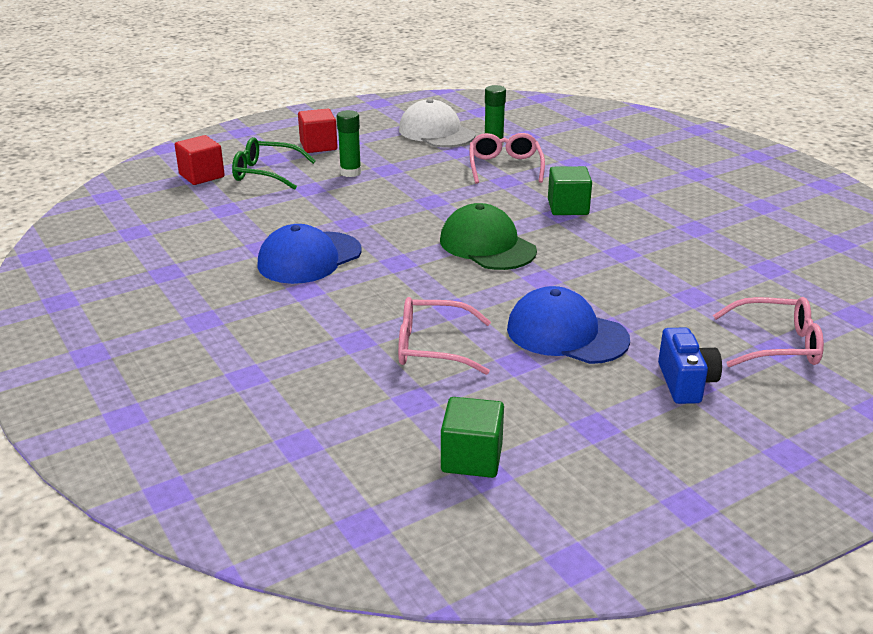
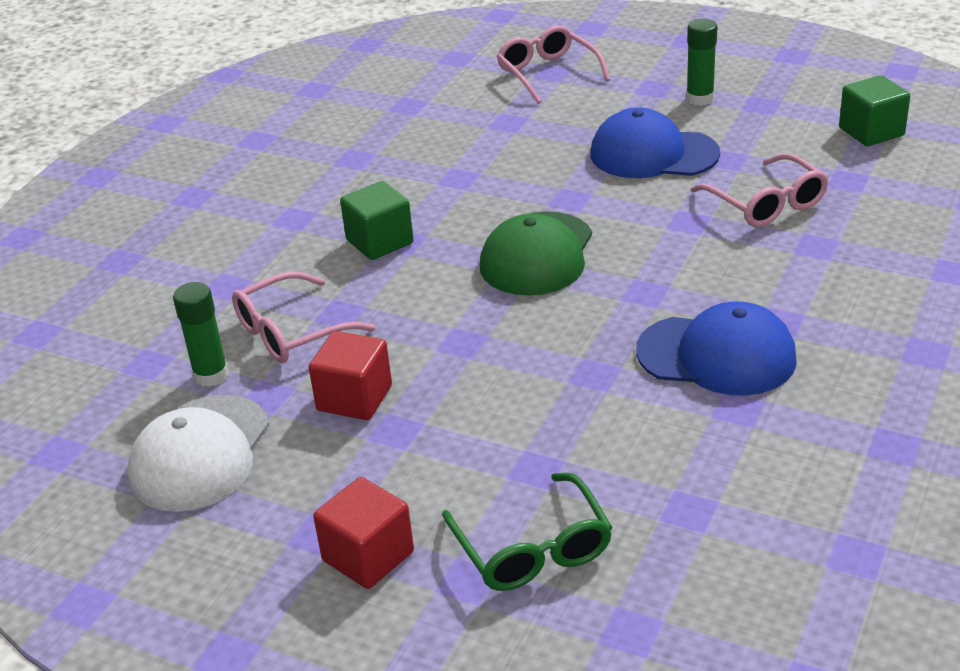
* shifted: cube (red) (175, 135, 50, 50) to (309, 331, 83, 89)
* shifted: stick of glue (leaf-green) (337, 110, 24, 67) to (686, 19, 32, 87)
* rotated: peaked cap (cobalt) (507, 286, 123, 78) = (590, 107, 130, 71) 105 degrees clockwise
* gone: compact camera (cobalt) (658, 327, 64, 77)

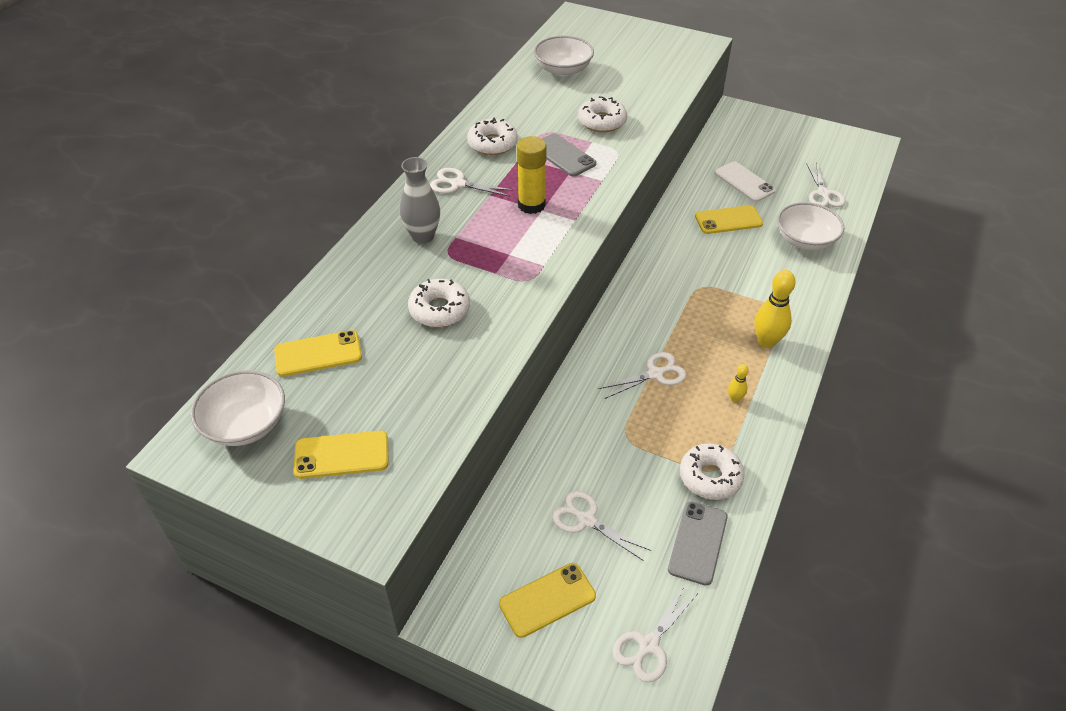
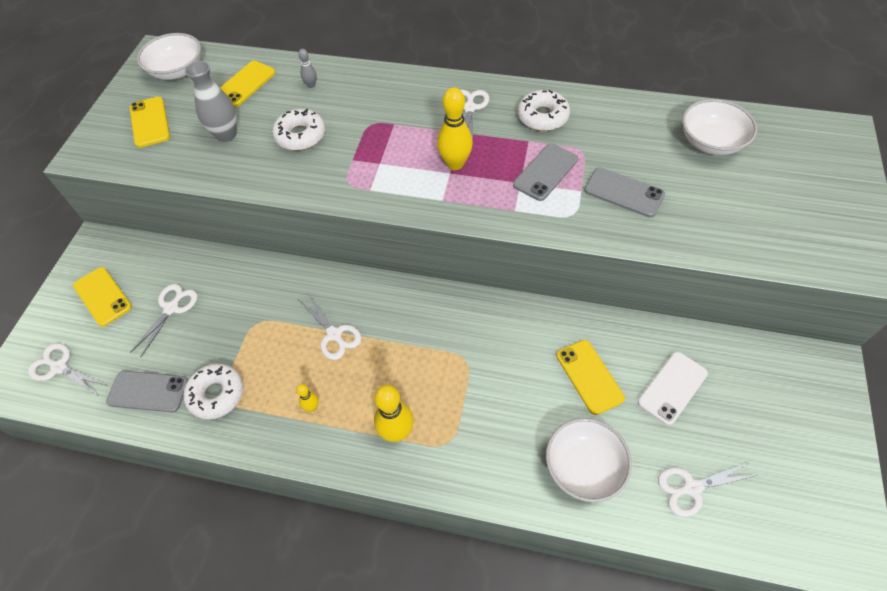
* rotated: mobile phone (bright yellow) (274, 330, 88, 47) = (220, 61, 55, 46) 60 degrees clockwise
* shifted: tall vase (grey) (400, 157, 40, 87) to (185, 61, 52, 81)
* swapped: stick of glue (bright yellow) (517, 136, 30, 78) to bowling pin (bright yellow) (437, 87, 36, 83)
* swapped: doughnut (white) (578, 96, 49, 36) to mobile phone (grey) (584, 167, 81, 50)
* new: bowling pin (grey) (298, 49, 19, 39)

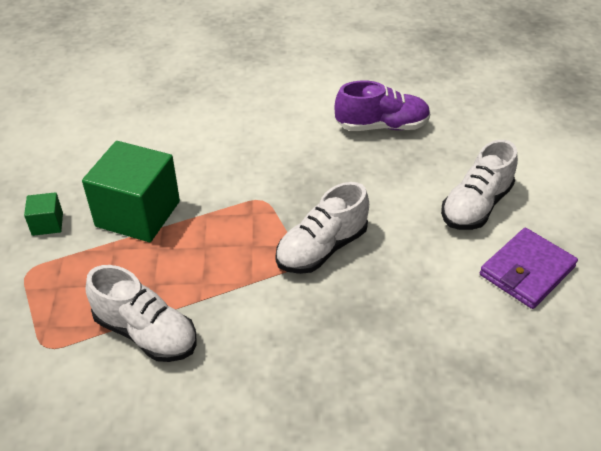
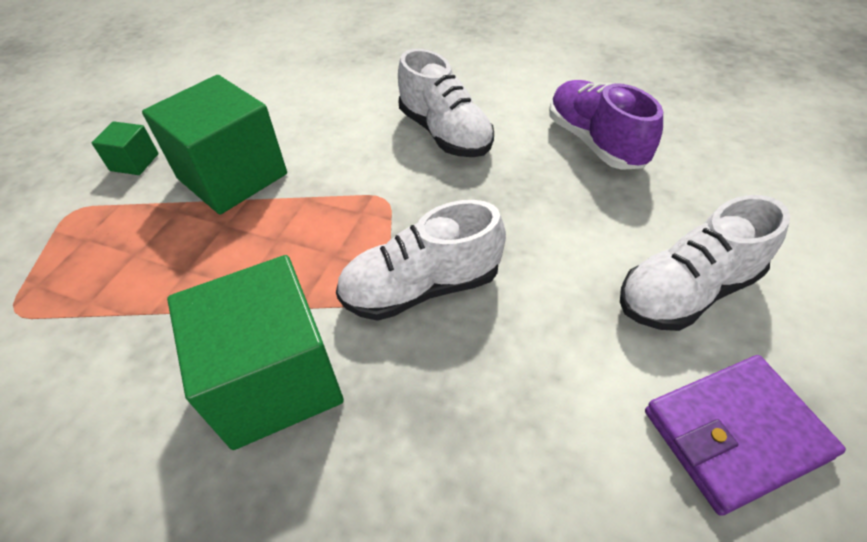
* shifted: lace-up shoe (white) (86, 265, 110, 97) to (398, 49, 96, 108)
* rotated: lace-up shoe (purple) (335, 81, 96, 50) = (549, 80, 114, 90) 135 degrees counterclockwise
* new: cube (leaf-green) (167, 255, 177, 195)

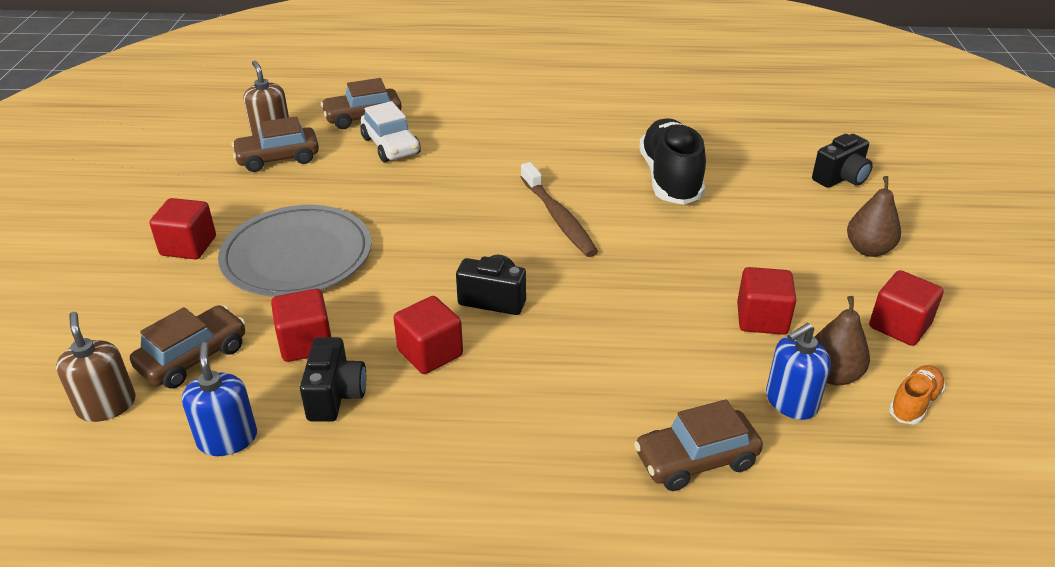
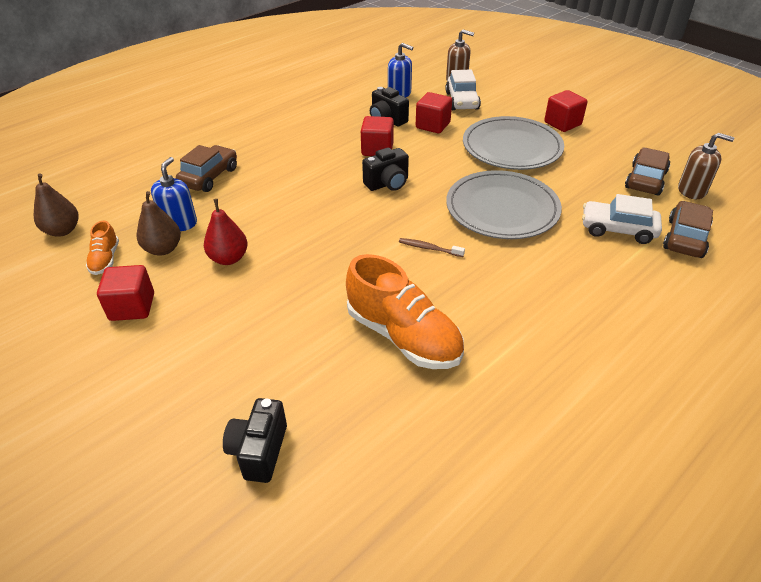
* repainted: automobile (brown) (130, 305, 116, 84) to automobile (white) (445, 69, 36, 41)
* scaled: tooth brush (brown) (521, 162, 77, 95) = (399, 238, 66, 19) x0.51
* repainted: lace-up shoe (black) (639, 118, 67, 87) to lace-up shoe (orange) (346, 254, 118, 115)
* swapped: cube (red) (737, 267, 60, 68) to pear (red) (204, 199, 44, 66)
* shifted: pear (brown) (847, 176, 54, 81) to (34, 173, 44, 64)
* new: plate (grey) (446, 170, 116, 69)

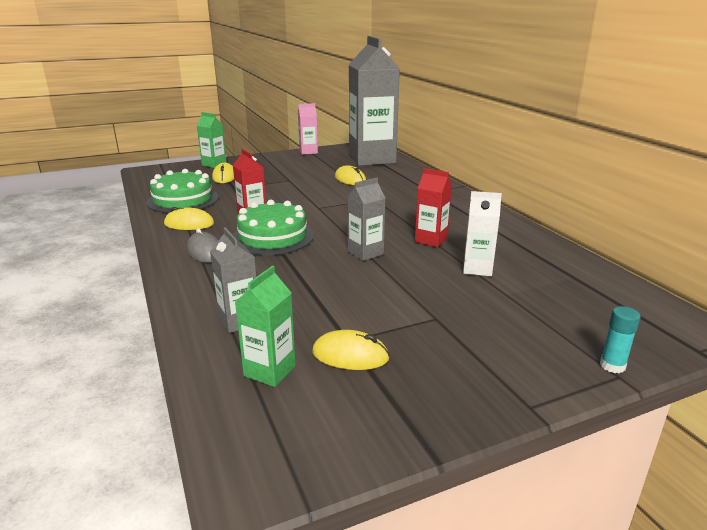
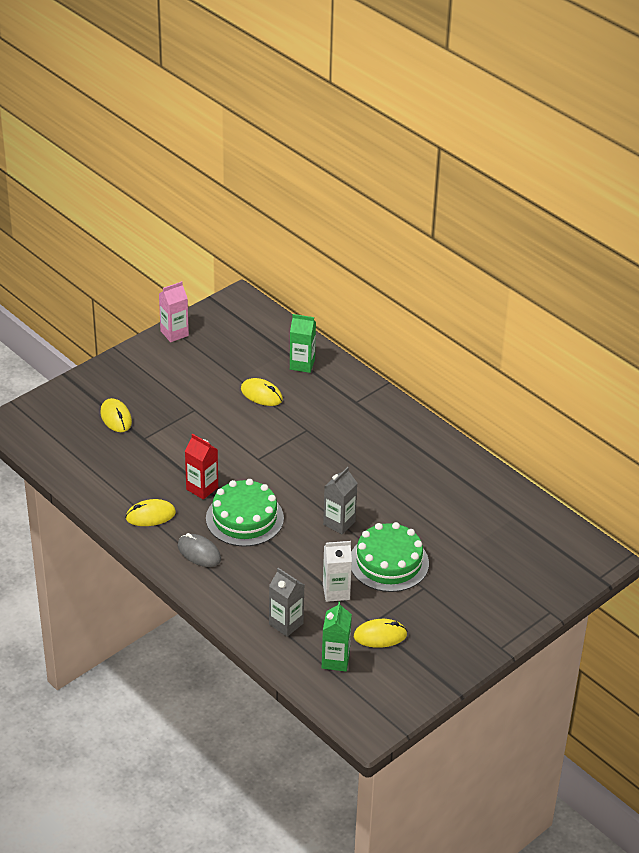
* shifted: cake (leaf-green) (146, 169, 73, 44) to (351, 522, 78, 70)
* shifted: juice carton (leaf-green) (197, 112, 30, 56) to (290, 314, 26, 59)
* gone: juice carton (grey) (349, 36, 51, 130)
* gone: juice carton (red) (415, 168, 37, 79)
* shifted: juice carton (white) (463, 191, 39, 85) to (323, 541, 29, 61)
* gone: stick of glue (turquoise) (600, 306, 41, 67)

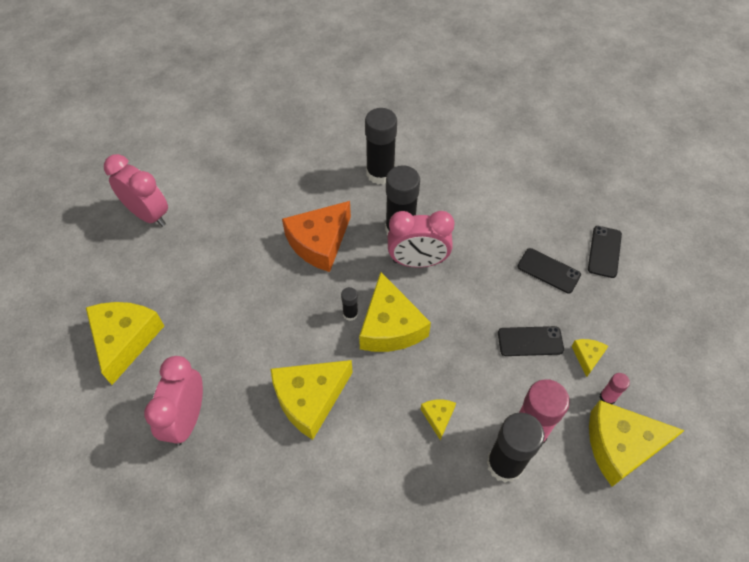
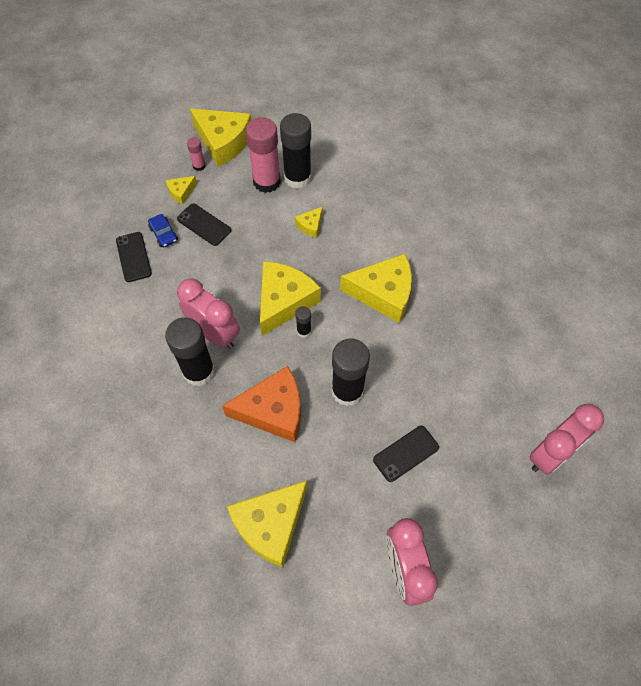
* shifted: piece of cheese (bright yellow) (86, 302, 78, 83) to (227, 480, 80, 88)
* shifted: alarm clock (rosy) (144, 356, 59, 90) to (530, 404, 74, 70)
* shifted: stick of glue (black) (365, 108, 32, 77) to (331, 338, 39, 68)
* shifted: mobile phone (black) (588, 226, 34, 52) to (373, 426, 66, 56)
* new: automobile (cobalt) (148, 214, 30, 33)

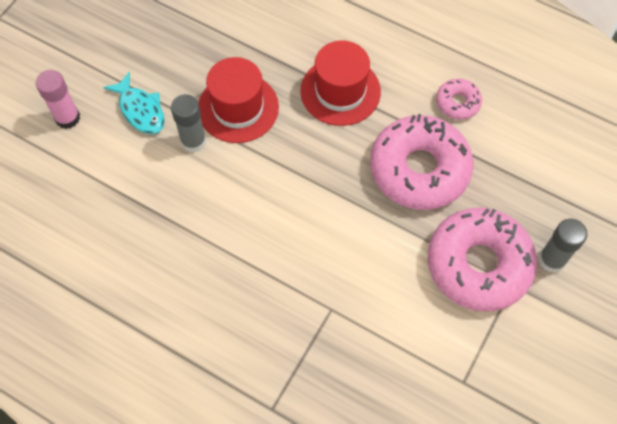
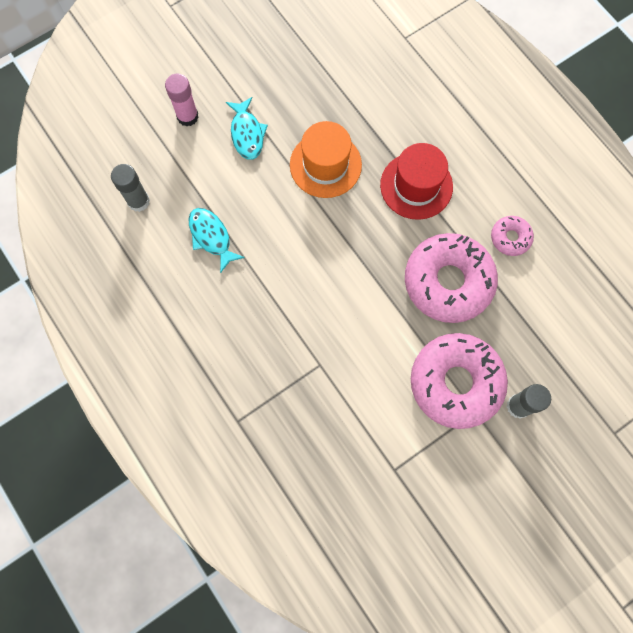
* shifted: stick of glue (grey) (171, 94, 35, 59) to (111, 164, 39, 48)
* repainted: top hat (red) (198, 57, 81, 86) to top hat (orange) (290, 121, 72, 77)
* new: toy fish (turquoise) (189, 208, 56, 65)

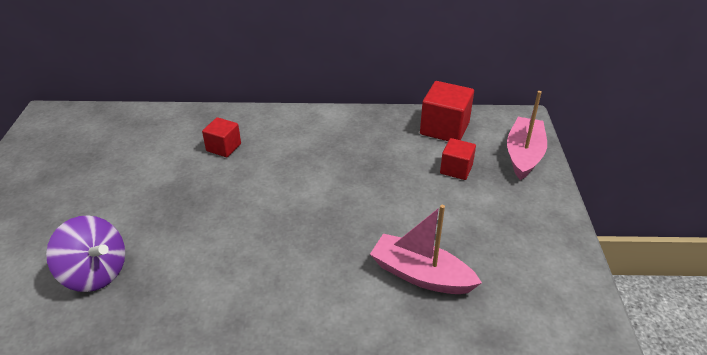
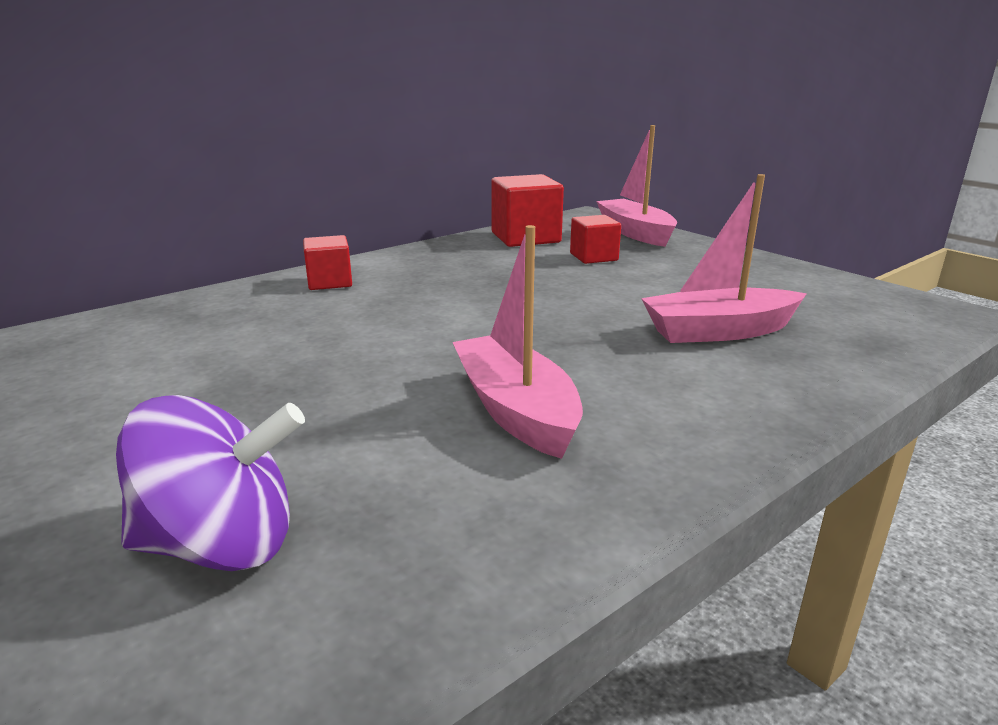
* shifted: cube (red) (202, 117, 39, 40) to (303, 235, 49, 55)
* new: sailboat (rosy) (453, 225, 130, 234)

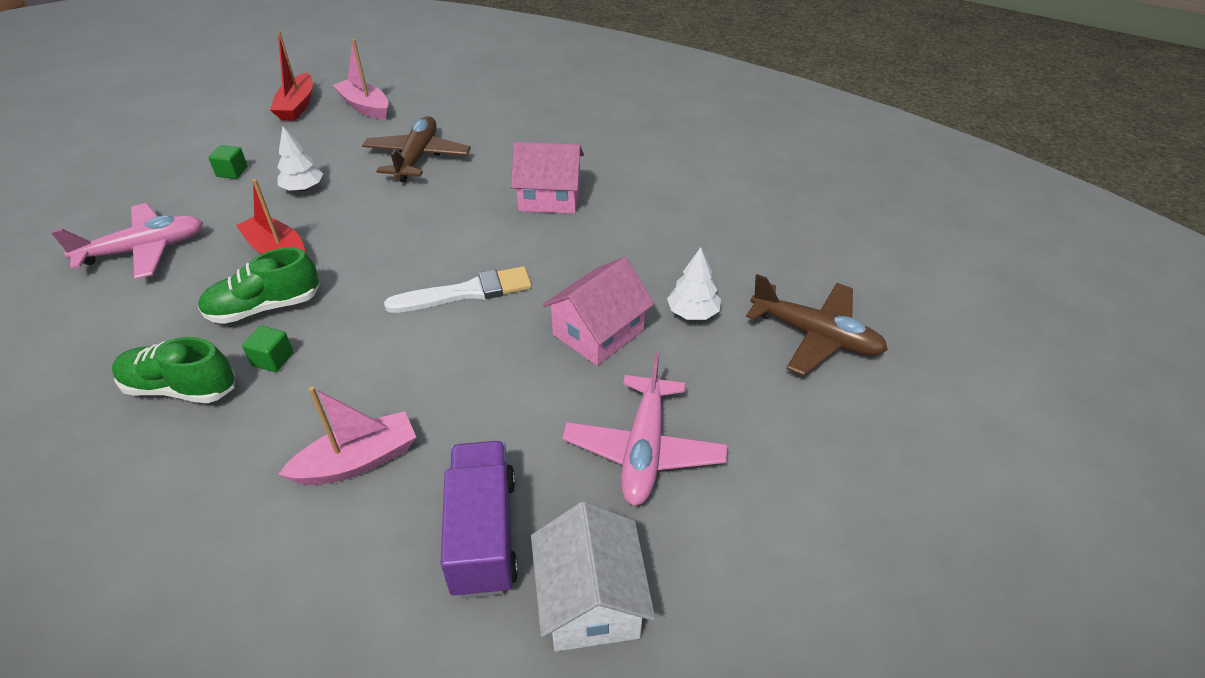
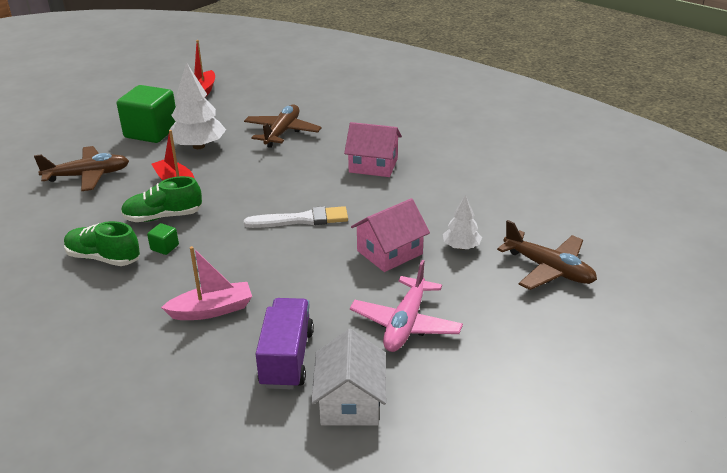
* repainted: plane (rosy) (51, 203, 152, 76) to plane (brown) (34, 146, 95, 45)
* scaled: cube (leaf-green) (208, 145, 40, 34) = (117, 85, 59, 58) x2.44
* scaled: tree (white) (277, 126, 46, 65) = (169, 62, 57, 87) x1.77
* gone: sailboat (rosy) (333, 39, 56, 81)

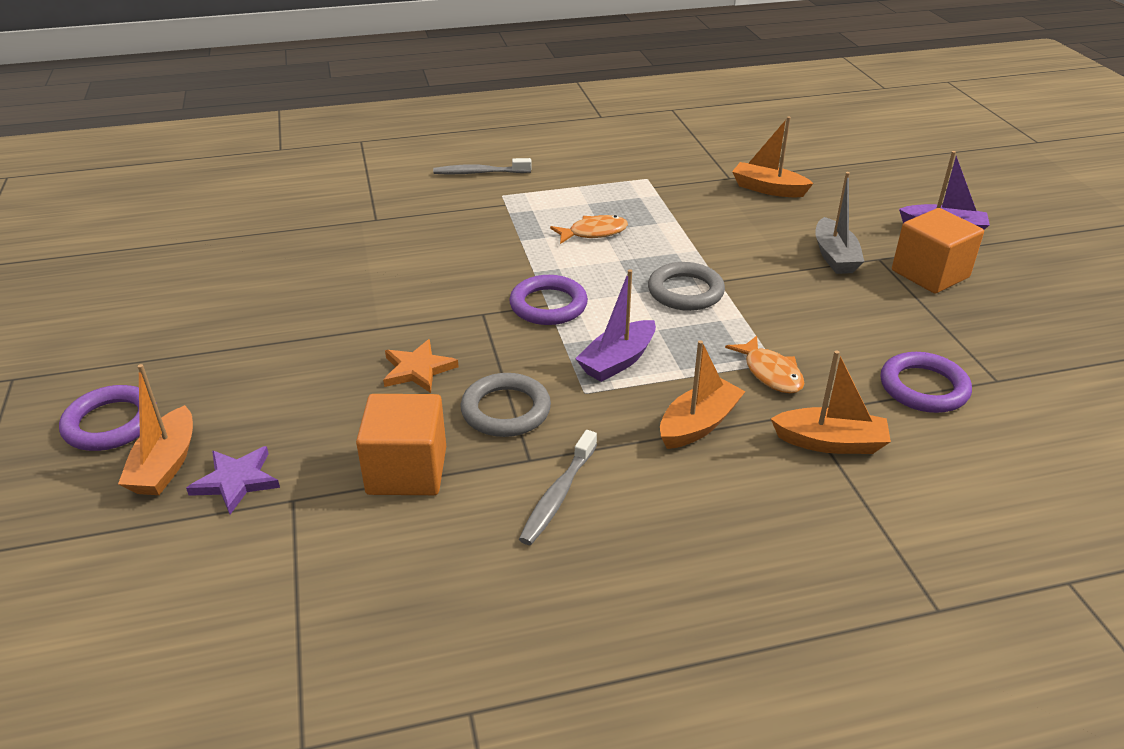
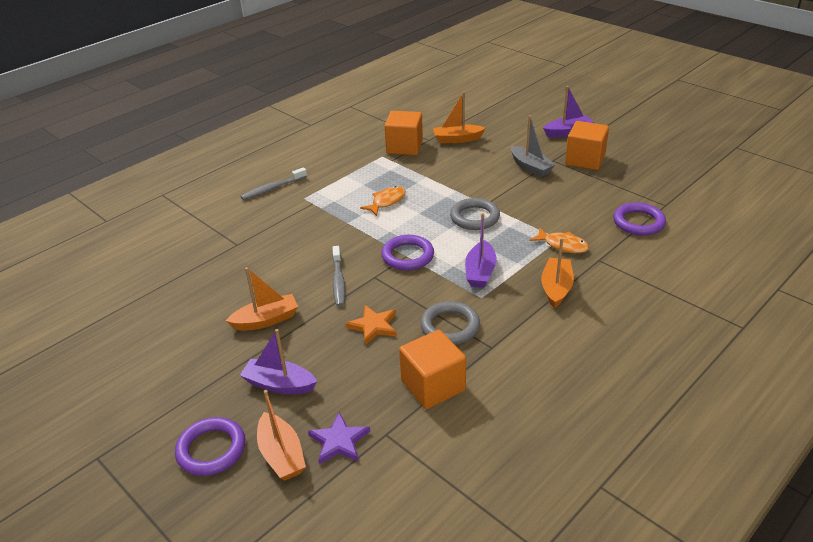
* shifted: tooth brush (grey) (519, 430, 78, 115) to (332, 246, 13, 61)
* shifted: sailboat (orange) (771, 350, 120, 104) to (226, 267, 72, 64)
* new: sailboat (purple) (240, 329, 77, 65)
* new: cube (orange) (385, 111, 38, 44)

